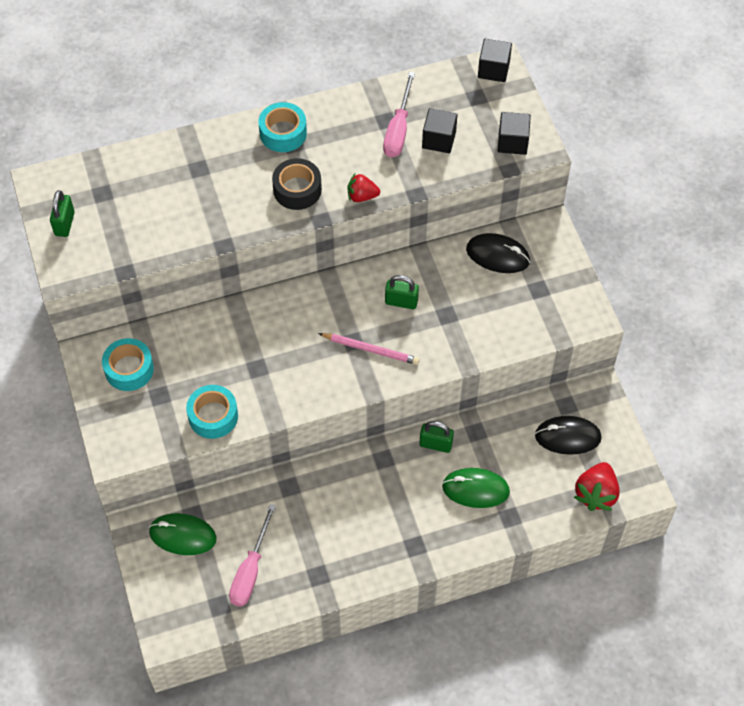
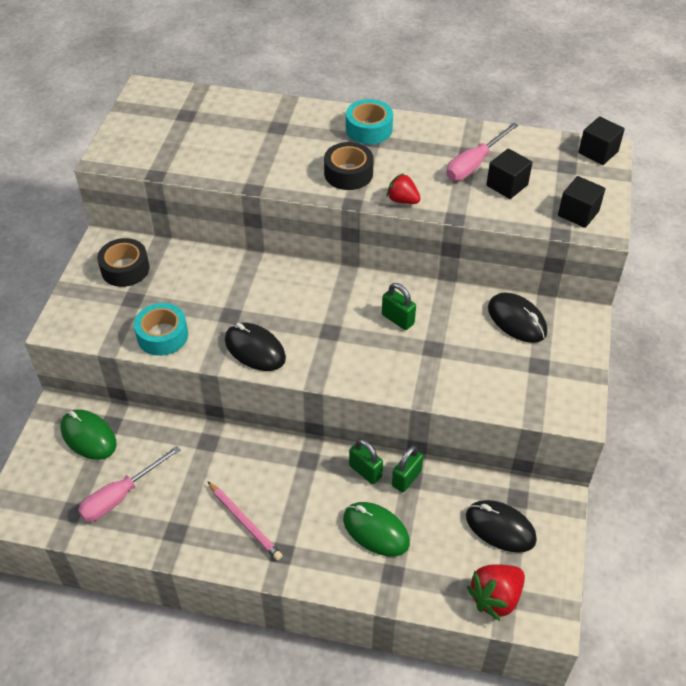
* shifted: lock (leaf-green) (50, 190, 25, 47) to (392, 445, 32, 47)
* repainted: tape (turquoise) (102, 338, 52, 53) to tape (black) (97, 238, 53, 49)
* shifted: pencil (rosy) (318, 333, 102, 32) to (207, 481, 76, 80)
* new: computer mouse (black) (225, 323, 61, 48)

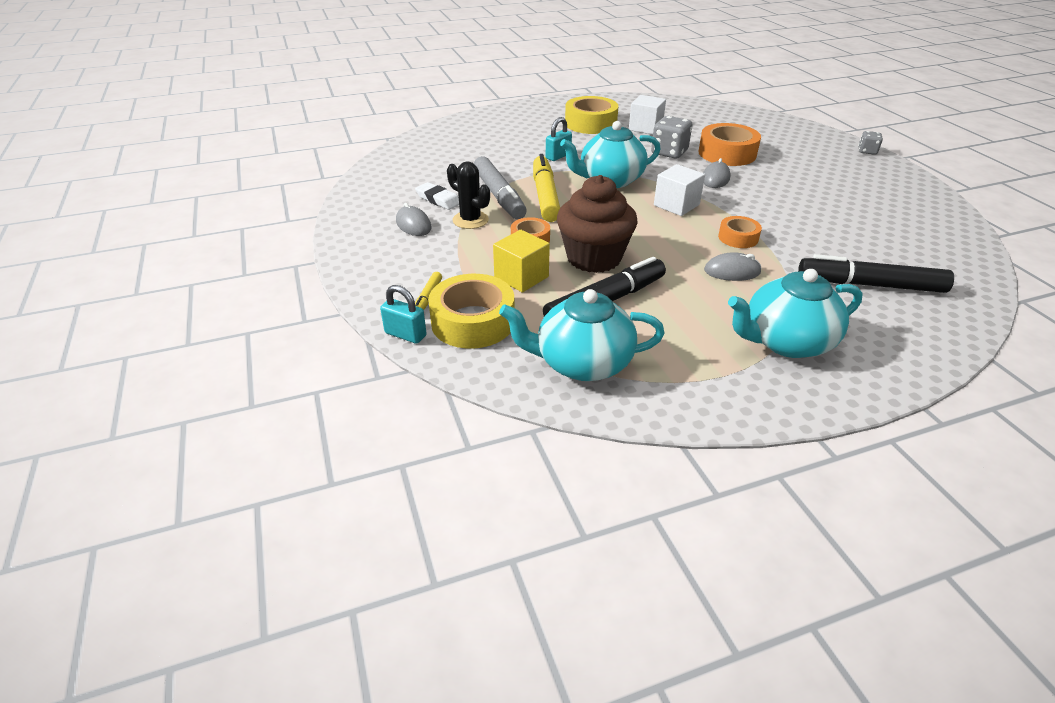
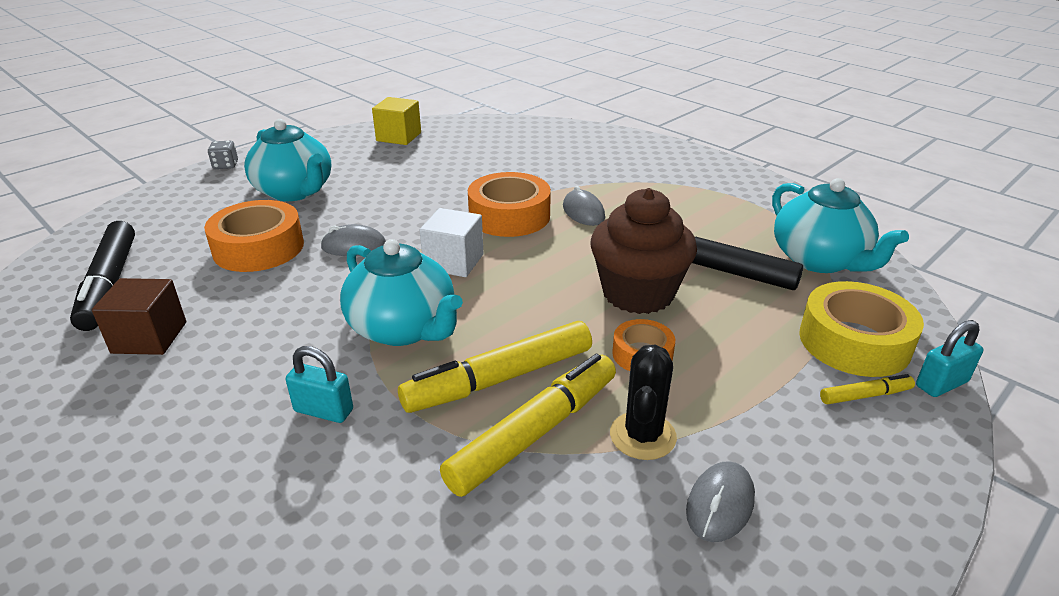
* rotated: lock (turquoise) (380, 285, 47, 59) = (916, 320, 67, 77) 60 degrees clockwise
* gone: eraser (white) (415, 182, 44, 28)
* repainted: marker pen (grey) (474, 156, 53, 63) to marker pen (bright yellow) (440, 354, 176, 143)
* shifted: cube (bright yellow) (493, 230, 57, 63) to (372, 97, 49, 48)
* gone: tape (bright yellow) (565, 96, 54, 38)
* repainted: cube (white) (629, 95, 37, 40) to cube (brown) (92, 278, 94, 77)
* gone: game die (grey) (651, 116, 41, 43)
* scaled: tape (orange) (718, 216, 44, 32) = (468, 172, 83, 65) x1.79
* shifted: teapot (turquoise) (728, 269, 134, 89) to (244, 119, 87, 82)
* shifted: marker pen (black) (798, 254, 156, 39) to (70, 221, 65, 110)

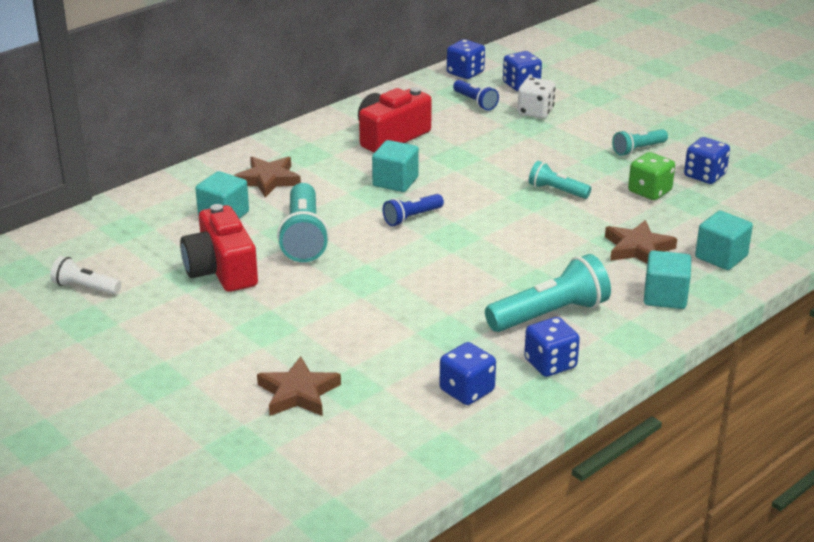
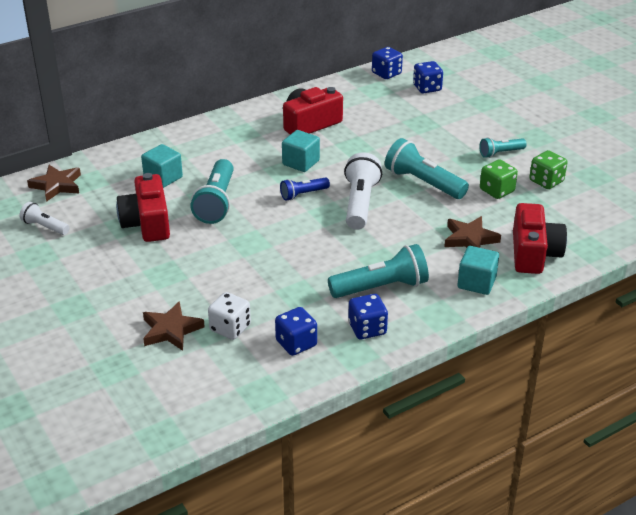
* shifted: star shape (brown) (234, 157, 67, 40) to (27, 165, 54, 37)
* gone: pocket torch (cobalt) (453, 80, 46, 30)
* shifted: game die (white) (517, 77, 38, 42) to (208, 292, 43, 48)
* scaled: pocket torch (turquoise) (529, 161, 62, 38) = (385, 138, 84, 61) x1.77
* repainted: game die (cobalt) (684, 137, 46, 47) to game die (leaf-green) (529, 150, 39, 39)
* swapped: cube (turquoise) (695, 211, 58, 59) to compact camera (red) (513, 203, 54, 71)
* new: pocket torch (white) (344, 152, 38, 78)

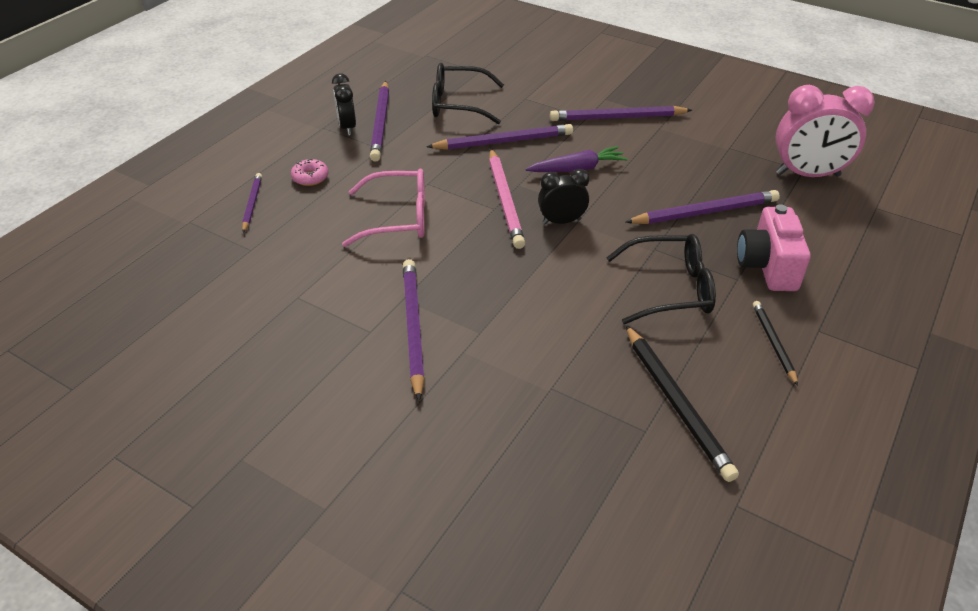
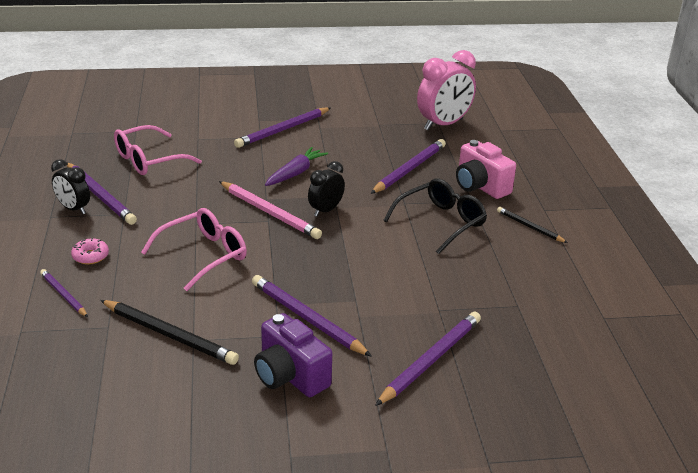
* shifted: pencil (purple) (426, 124, 147, 26) to (375, 312, 106, 94)
* repainted: spectacles (black) (432, 63, 72, 61) to spectacles (rosy) (114, 125, 88, 50)
* shifted: pencil (black) (626, 325, 113, 157) to (100, 300, 139, 65)
* new: compact camera (purple) (254, 313, 78, 84)

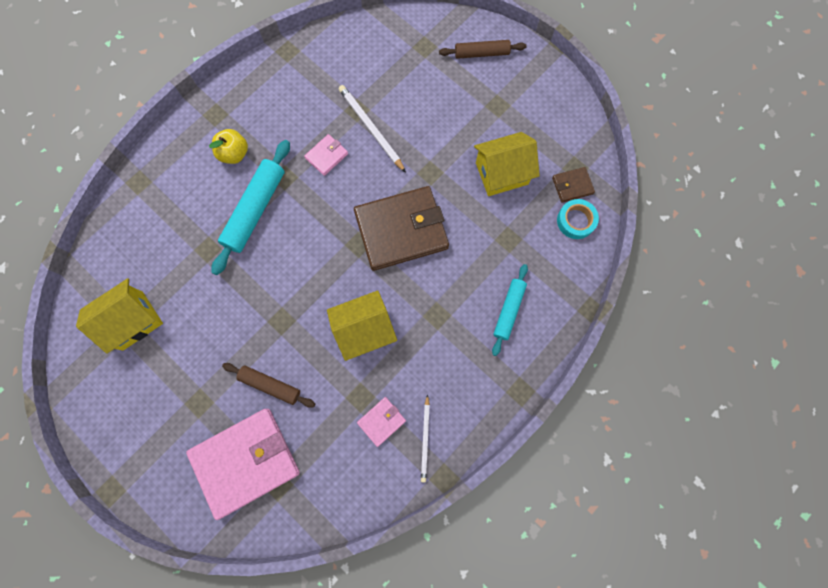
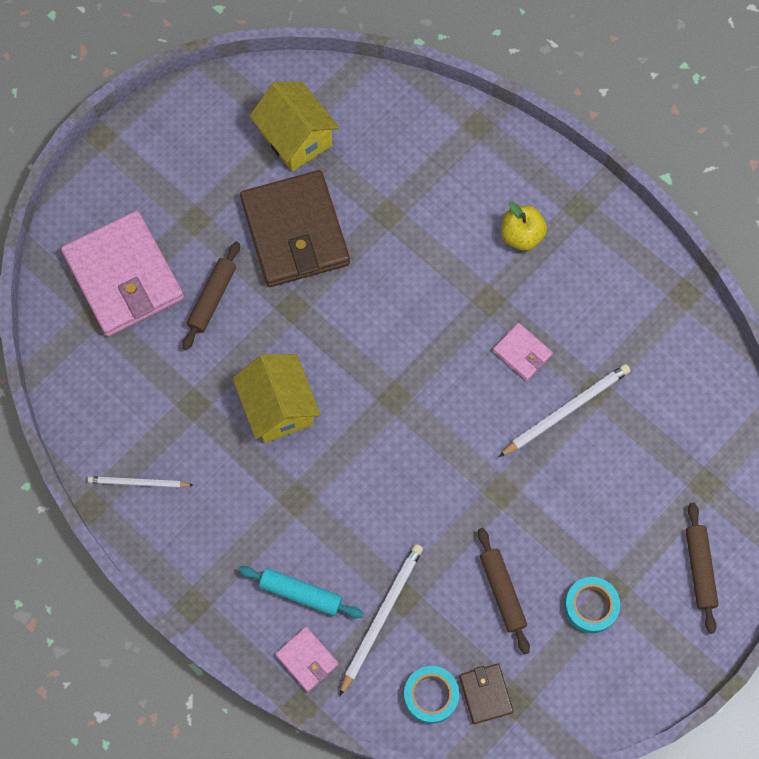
* gone: rolling pin (turquoise) (211, 140, 79, 135)
* shifted: billfold (brown) (354, 186, 95, 85) to (240, 170, 110, 117)
* shifted: billfold (rosy) (357, 397, 49, 50) to (275, 627, 64, 65)
* swapped: house (bright yellow) (474, 132, 66, 64) to rolling pin (brown) (478, 528, 52, 126)
* new: pencil (white) (339, 544, 84, 153)
* new: tape (turquoise) (564, 577, 56, 56)

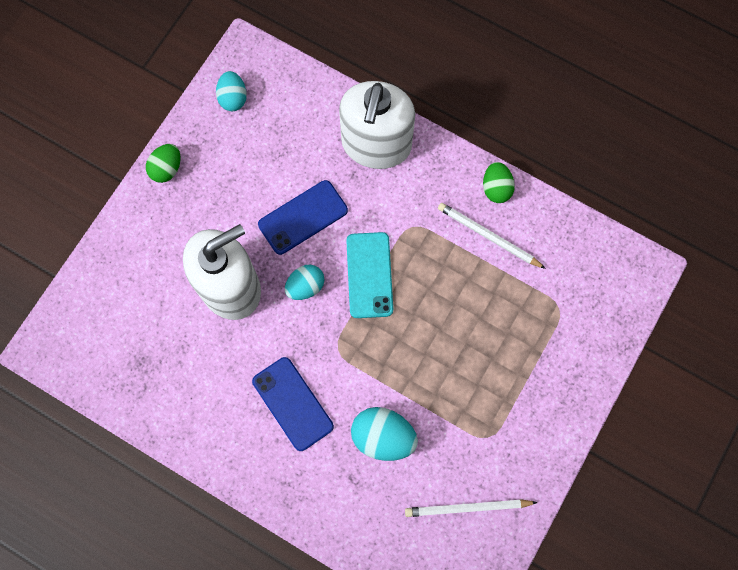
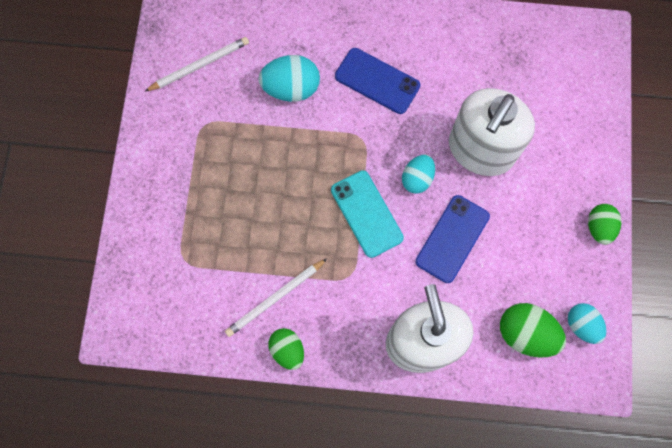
* rotated: pencil (white) (438, 203, 108, 66) = (225, 259, 102, 78) 135 degrees clockwise
* new: egg shape (leaf-green) (500, 303, 66, 55)

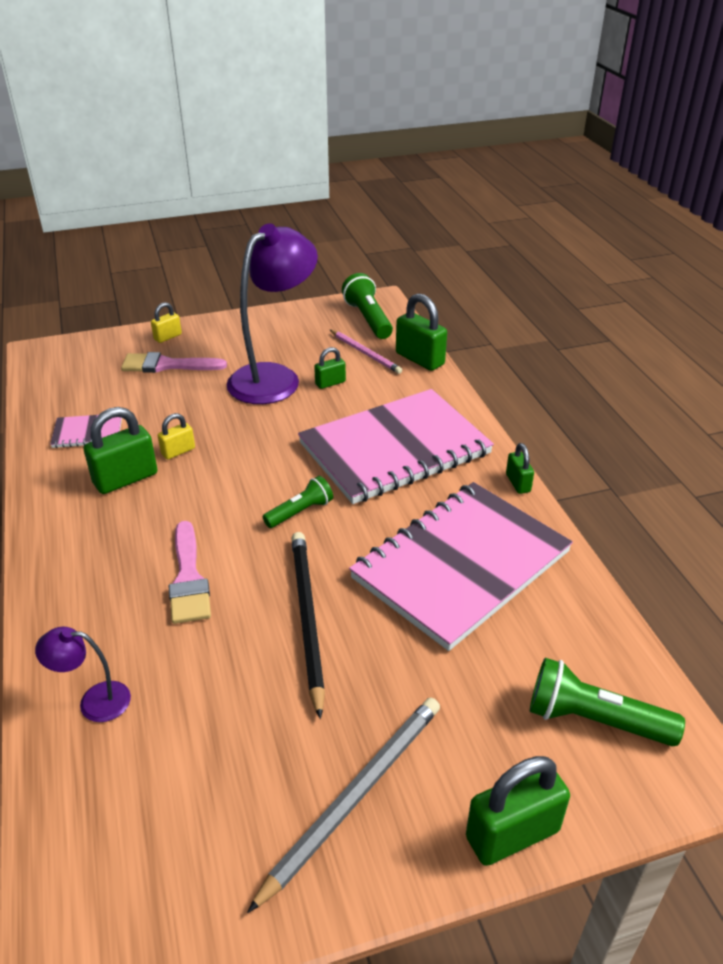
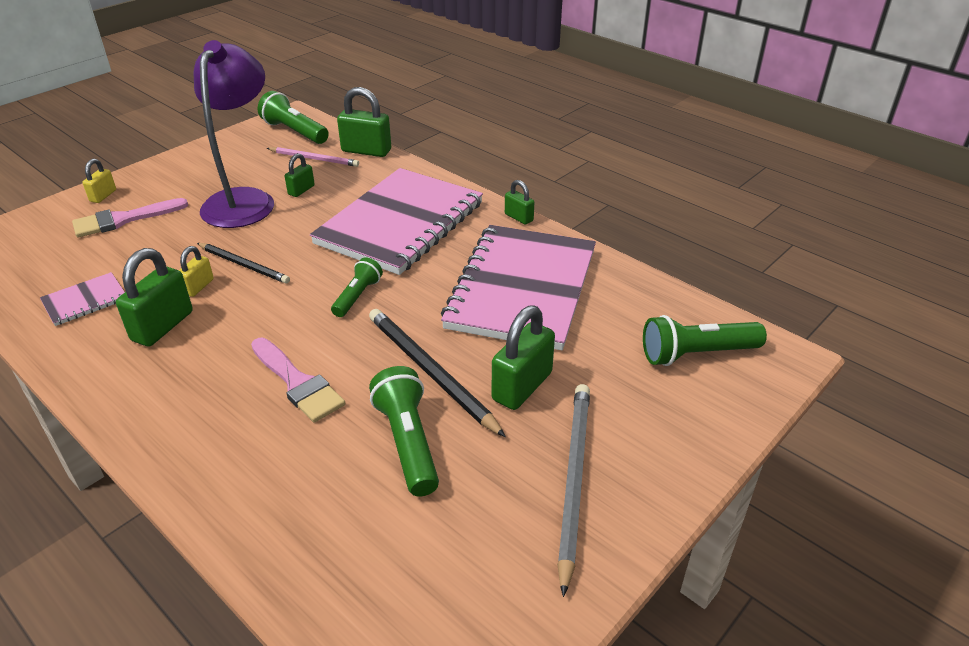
* gone: lamp (purple) (35, 627, 96, 95)
* shifted: lock (leaf-green) (466, 756, 104, 110) to (492, 305, 63, 105)
* new: pencil (black) (197, 243, 93, 41)
* new: pocket torch (leaf-green) (369, 366, 70, 131)

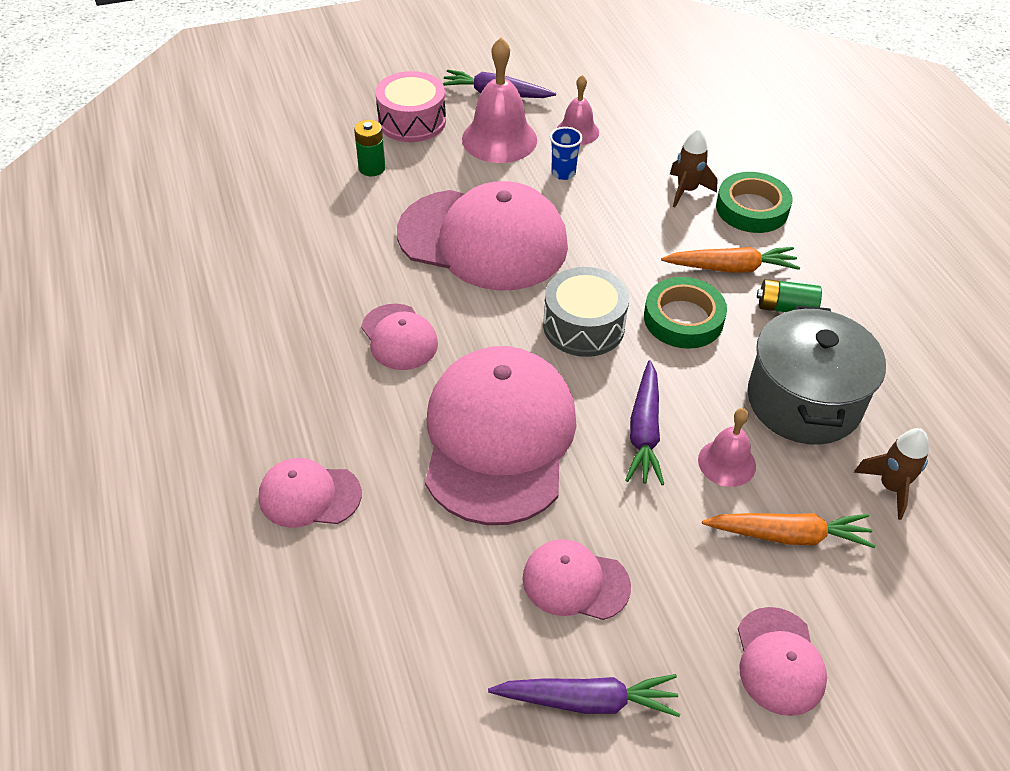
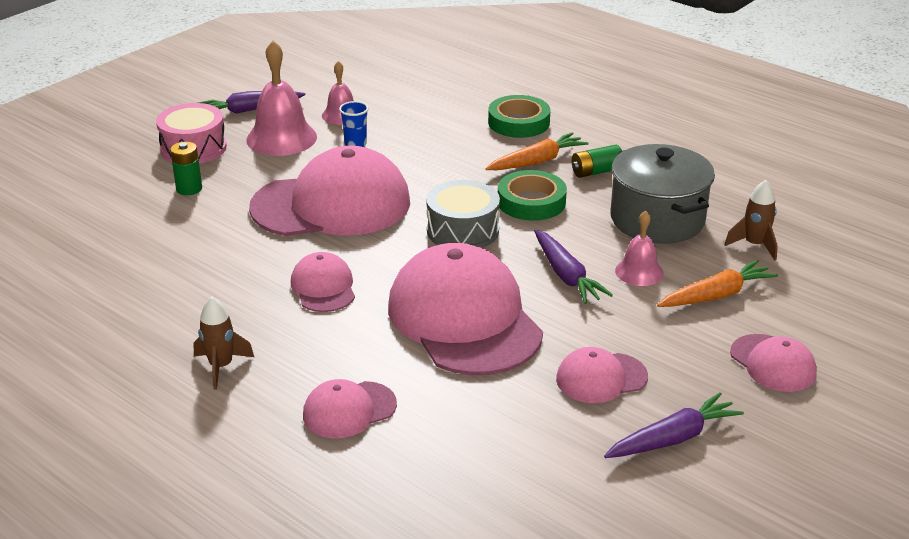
* rotated: peaked cap (rosy) (361, 304, 77, 66) = (291, 252, 64, 60) 135 degrees counterclockwise
* shifted: rocket (brown) (670, 129, 48, 78) to (194, 296, 60, 94)

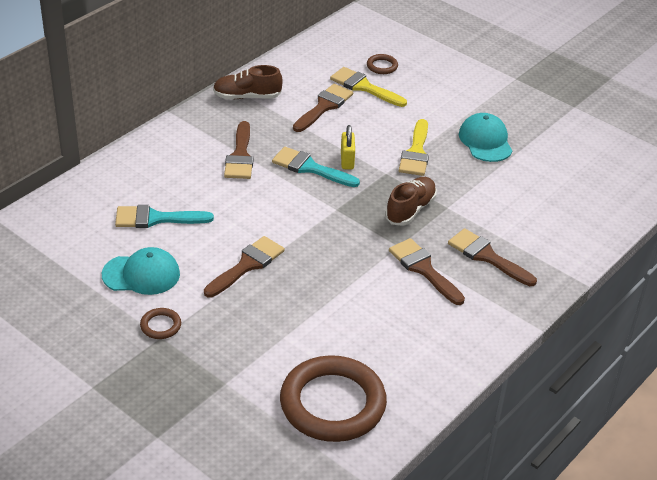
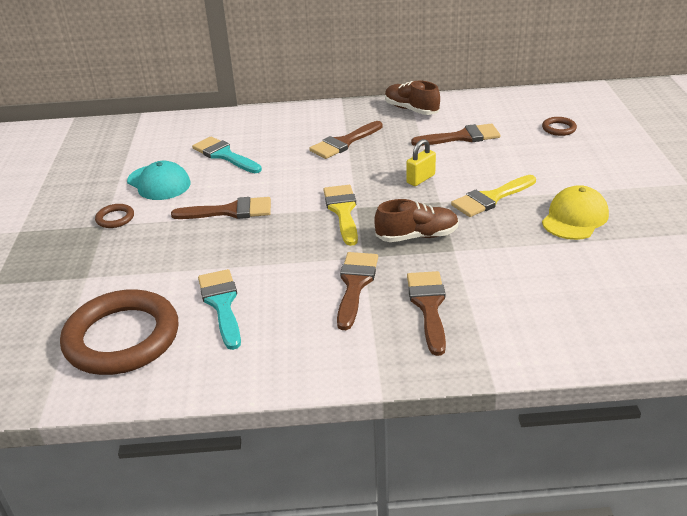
* shifted: brush (turquoise) (272, 147, 88, 40) to (198, 269, 43, 81)
* shifted: brush (bright yellow) (330, 67, 77, 40) to (323, 185, 35, 61)
* repainted: peaked cap (turquoise) (459, 113, 53, 49) to peaked cap (bright yellow) (542, 185, 67, 55)

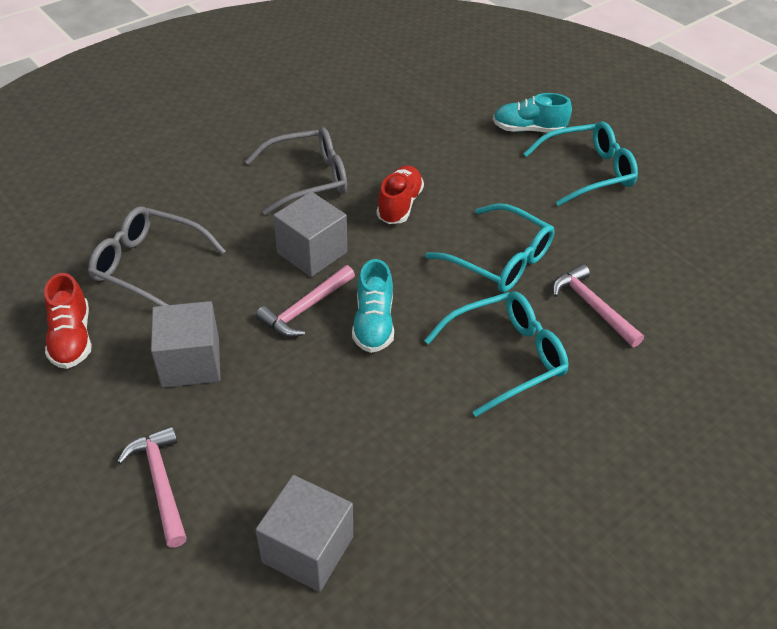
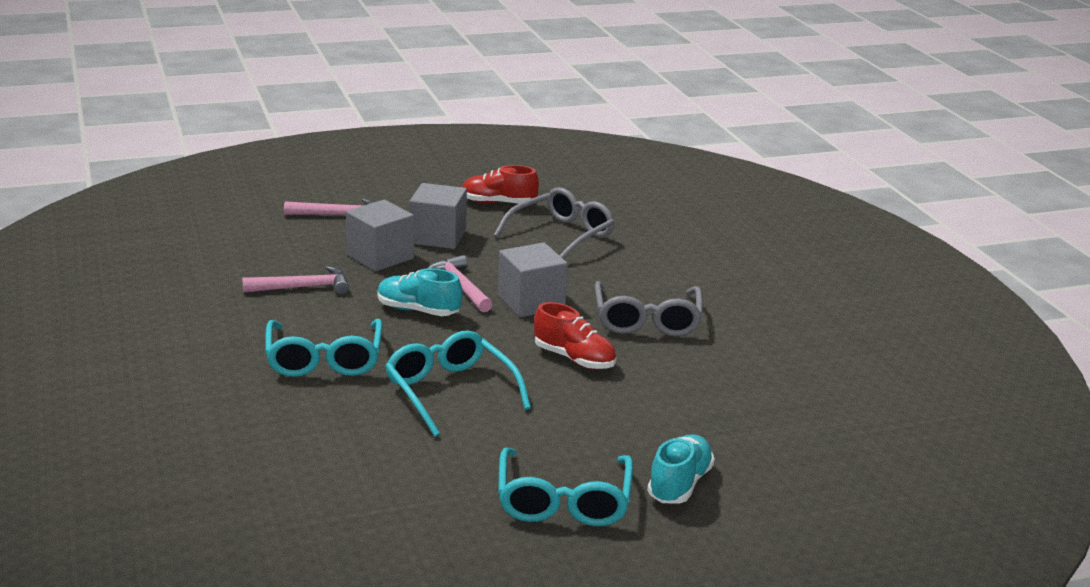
* shifted: cube (grey) (256, 475, 97, 117) to (346, 200, 68, 71)
* rotated: spectacles (turquoise) (425, 203, 130, 89) = (385, 330, 146, 107) 90 degrees clockwise
* shifted: hammer (rosy) (552, 264, 92, 83) to (242, 266, 107, 29)

